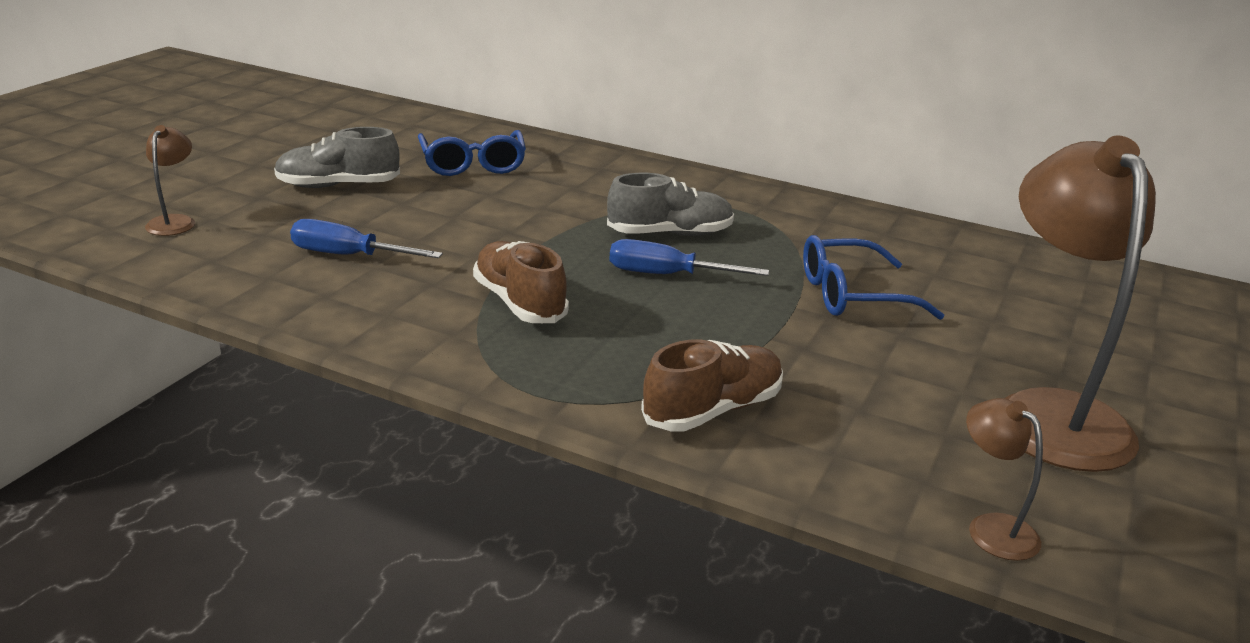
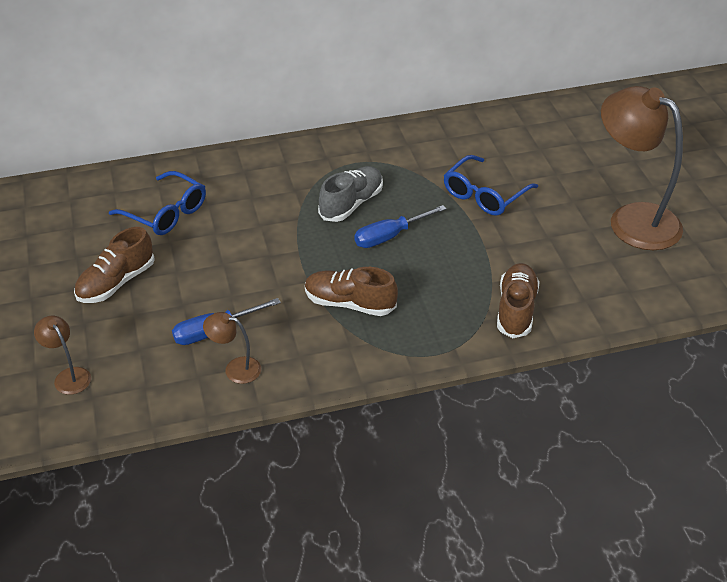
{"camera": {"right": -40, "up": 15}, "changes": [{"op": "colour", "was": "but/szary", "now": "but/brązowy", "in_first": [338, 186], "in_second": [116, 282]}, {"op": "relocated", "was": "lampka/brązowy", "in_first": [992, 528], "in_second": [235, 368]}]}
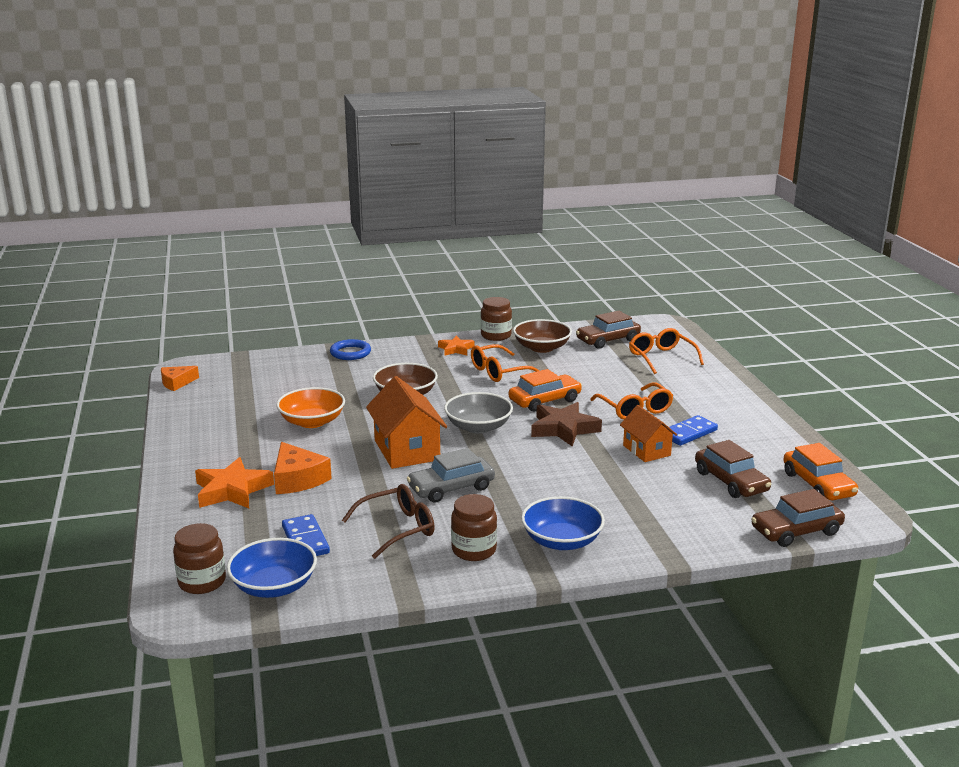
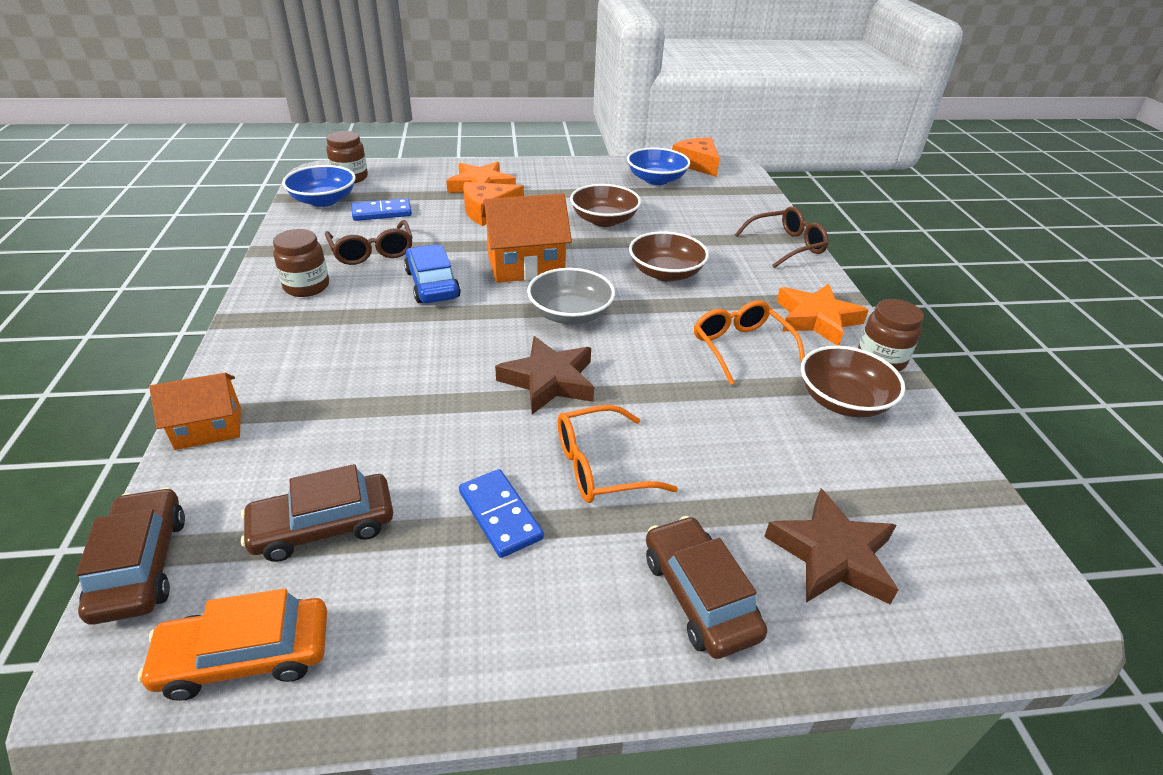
{"camera": {"right": 95, "up": 15}, "changes": [{"op": "relocated", "was": "domek/pomarańczowy", "in_first": [646, 450], "in_second": [208, 428]}, {"op": "colour", "was": "samochód/szary", "now": "samochód/niebieski", "in_first": [451, 488], "in_second": [432, 284]}, {"op": "colour", "was": "miska/pomarańczowy", "now": "miska/brązowy", "in_first": [312, 422], "in_second": [604, 220]}, {"op": "relocated", "was": "miska/niebieski", "in_first": [562, 541], "in_second": [656, 179]}, {"op": "relocated", "was": "samochód/brązowy", "in_first": [608, 340], "in_second": [699, 595]}, {"op": "size", "was": "ser/pomarańczowy", "in_first": [177, 383], "in_second": [697, 164], "ratio": 1.51}, {"op": "exchanged", "was": "pierścień/niebieski", "now": "okulary/brązowy", "in_first": [350, 353], "in_second": [786, 245]}, {"op": "exchanged", "was": "okulary/pomarańczowy", "now": "gwiazda/brązowy", "in_first": [661, 358], "in_second": [832, 555]}, {"op": "size", "was": "gwiazda/pomarańczowy", "in_first": [456, 349], "in_second": [816, 319], "ratio": 1.66}, {"op": "missing", "was": "samochód/pomarańczowy", "in_first": [545, 400]}]}
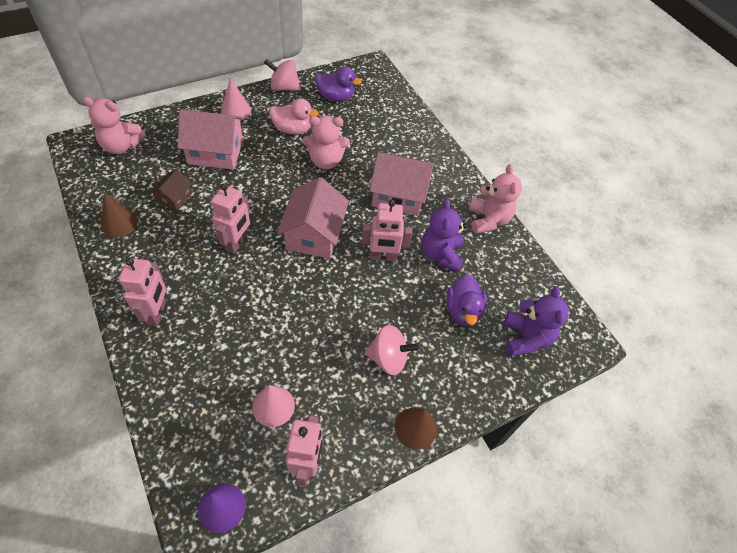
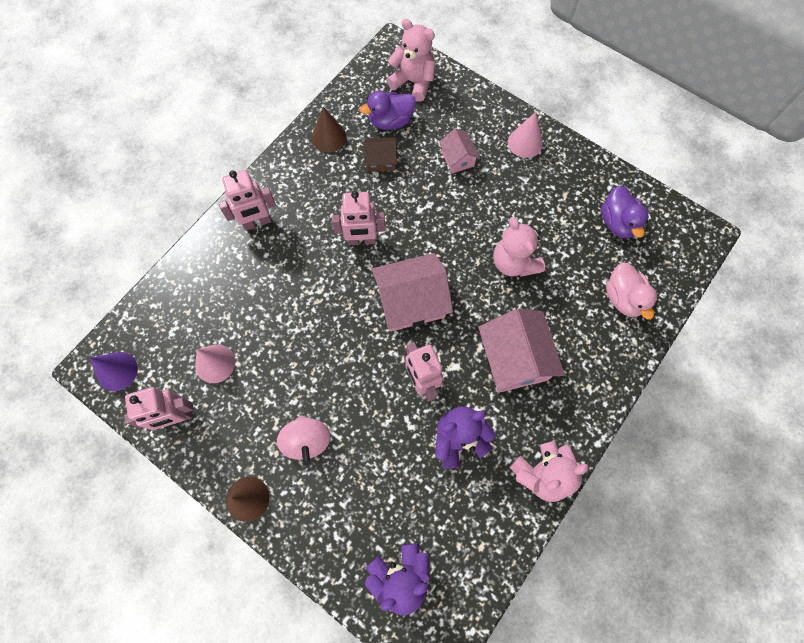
{"camera": {"right": 70, "up": 15}, "changes": [{"op": "relocated", "was": "kaczka/fioletowy", "in_first": [463, 310], "in_second": [390, 121]}, {"op": "spun", "was": "miś/różowy", "in_first": [121, 146], "in_second": [413, 82], "clockwise": 135}, {"op": "size", "was": "domek/różowy", "in_first": [216, 152], "in_second": [458, 159], "ratio": 0.53}, {"op": "relocated", "was": "kaczka/różowy", "in_first": [292, 129], "in_second": [623, 298]}, {"op": "missing", "was": "bączek/różowy", "in_first": [284, 88]}]}
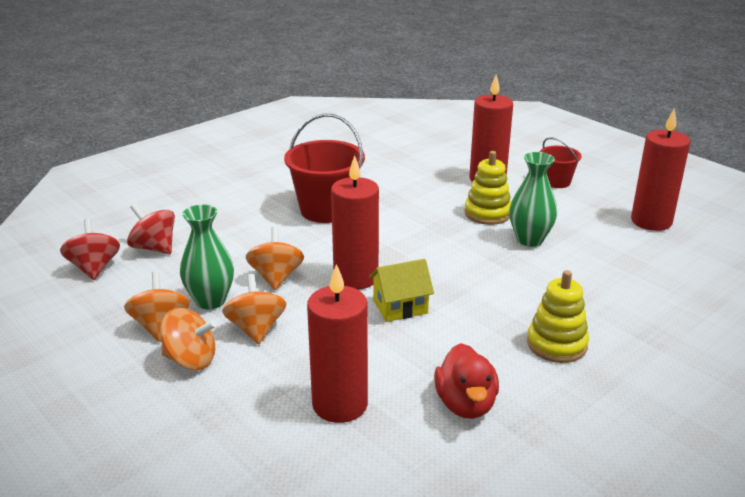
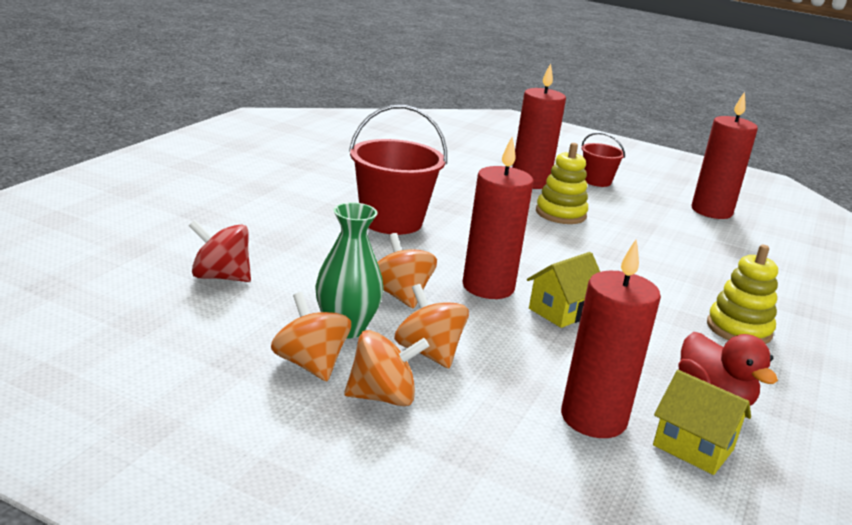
{"camera": {"right": -25, "up": -5}, "changes": [{"op": "appeared", "now": "domek/żółty", "in_second": [693, 447]}, {"op": "missing", "was": "bączek/czerwony", "in_first": [94, 268]}, {"op": "missing", "was": "wazon/zielony", "in_first": [529, 240]}]}
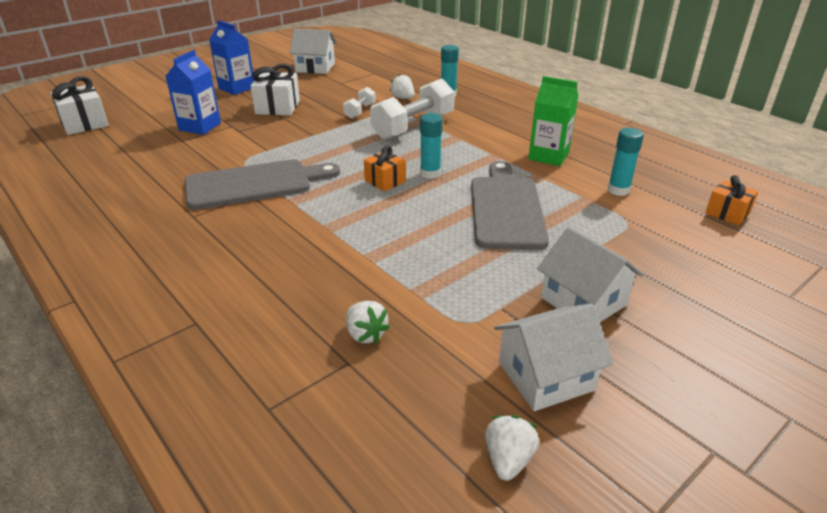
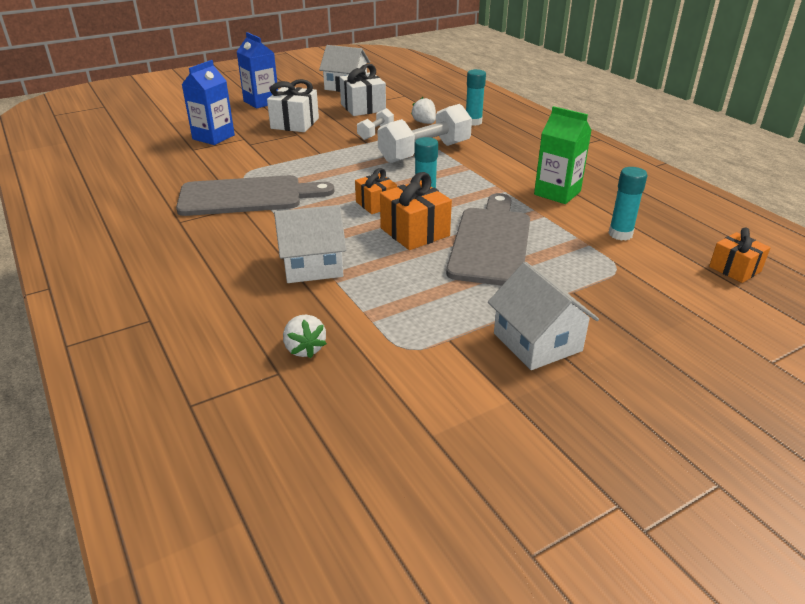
{"camera": {"right": 10, "up": 0}, "changes": [{"op": "relocated", "was": "domek/biały", "in_first": [545, 376], "in_second": [312, 265]}, {"op": "relocated", "was": "prezent/biały", "in_first": [84, 123], "in_second": [363, 108]}, {"op": "appeared", "now": "prezent/pomarańczowy", "in_second": [415, 232]}, {"op": "missing", "was": "truskawka/biały", "in_first": [508, 459]}]}
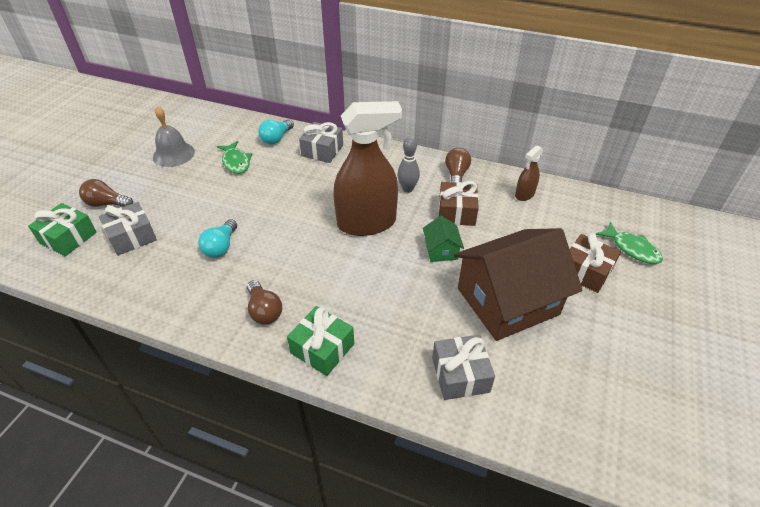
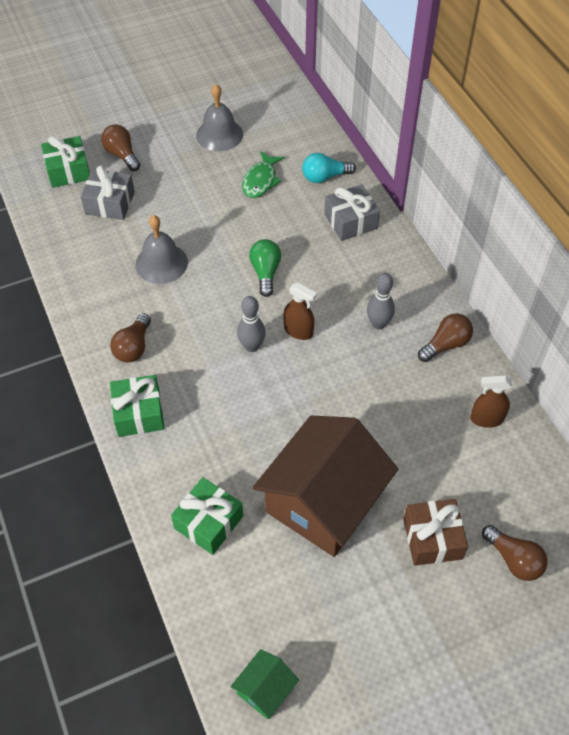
{"camera": {"right": 45, "up": 10}, "changes": [{"op": "exchanged", "was": "żarówka/turkusowy", "now": "dzwonek/szary", "in_first": [221, 247], "in_second": [161, 263]}, {"op": "colour", "was": "prezent/szary", "now": "prezent/zielony", "in_first": [460, 375], "in_second": [208, 522]}, {"op": "relocated", "was": "domek/zielony", "in_first": [441, 250], "in_second": [265, 689]}, {"op": "appeared", "now": "kręgiel/szary", "in_second": [252, 346]}, {"op": "appeared", "now": "żarówka/zielony", "in_second": [265, 272]}, {"op": "spun", "was": "domek/brązowy", "in_first": [507, 301], "in_second": [323, 501], "clockwise": -75}, {"op": "size", "was": "spryskiwacz/brązowy", "in_first": [366, 223], "in_second": [298, 331], "ratio": 0.45}, {"op": "exchanged", "was": "ryba/zielony", "now": "żarówka/brązowy", "in_first": [632, 249], "in_second": [514, 560]}, {"op": "missing", "was": "prezent/brązowy", "in_first": [456, 212]}]}
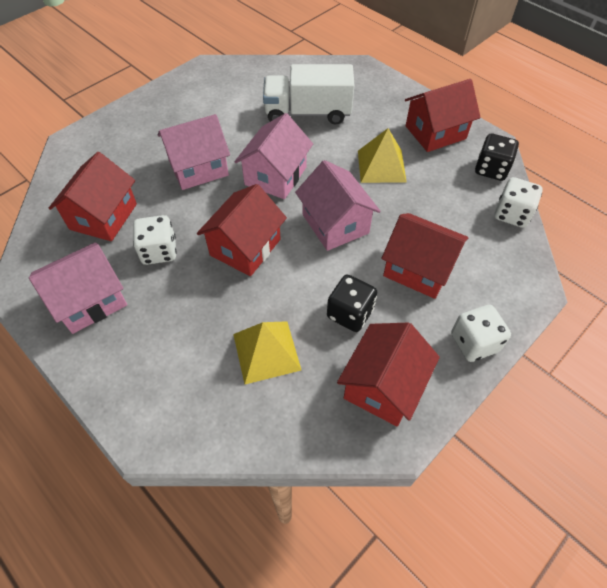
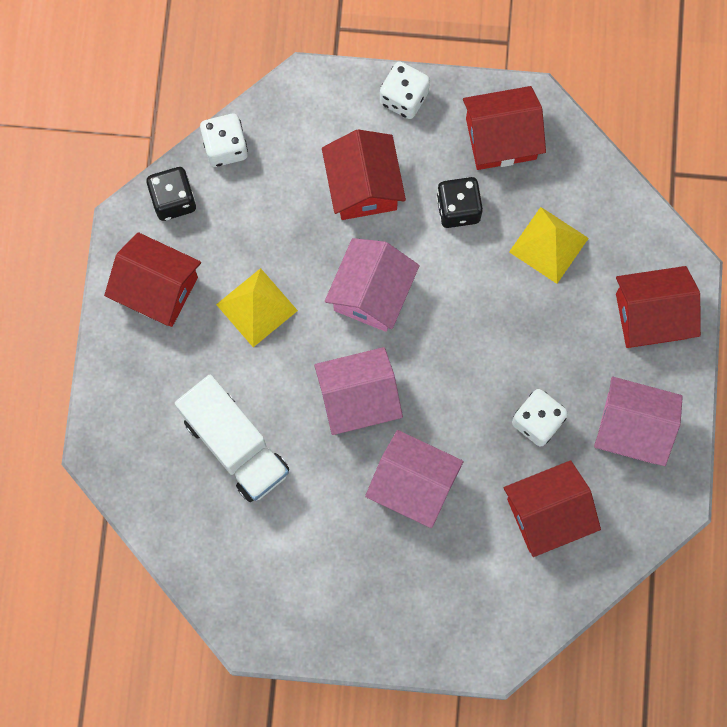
{"camera": {"right": -130, "up": 20}, "changes": [{"op": "relocated", "was": "domek/czerwony", "in_first": [245, 247], "in_second": [651, 316]}]}
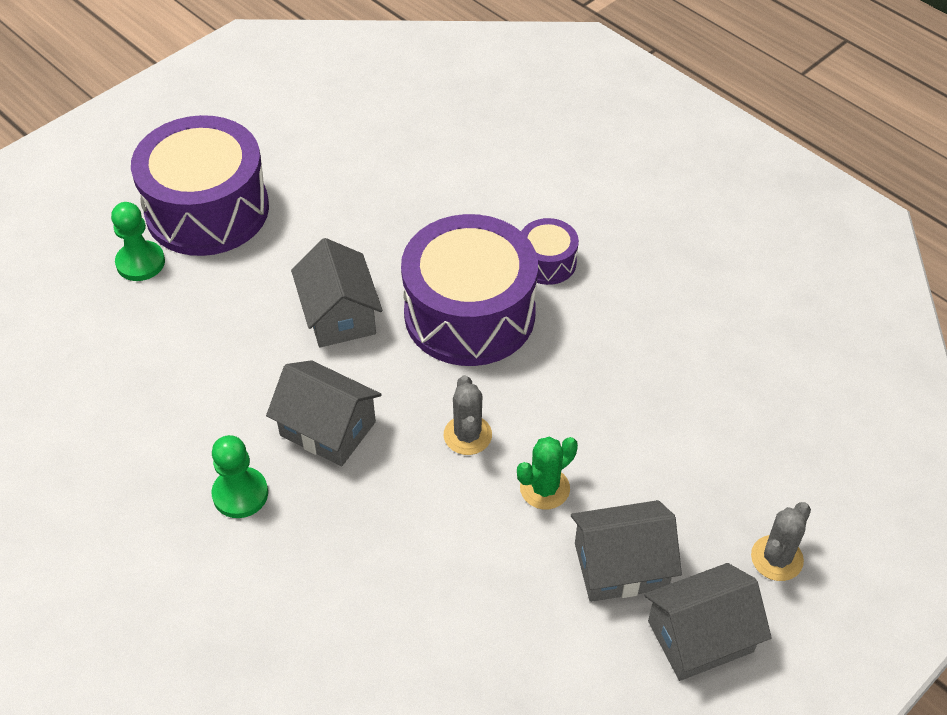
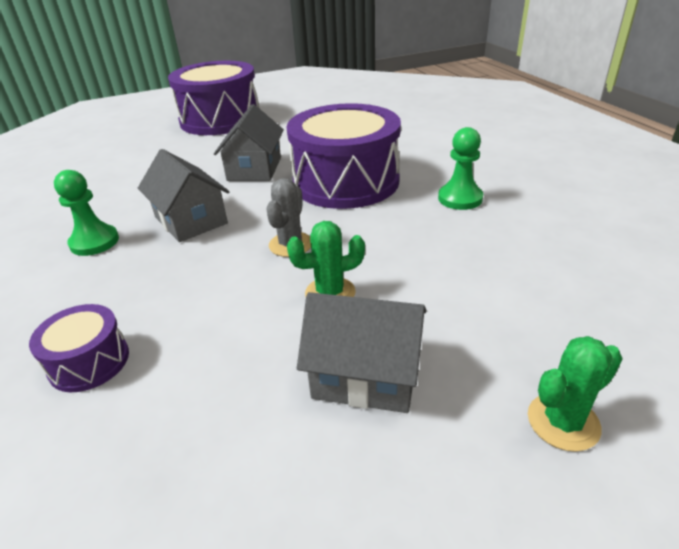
{"camera": {"right": 25, "up": -15}, "changes": [{"op": "relocated", "was": "bęben/fioletowy", "in_first": [547, 262], "in_second": [89, 362]}, {"op": "relocated", "was": "pionek/zielony", "in_first": [140, 263], "in_second": [460, 198]}, {"op": "colour", "was": "kaktus/szary", "now": "kaktus/zielony", "in_first": [777, 558], "in_second": [563, 422]}, {"op": "missing", "was": "domek/szary", "in_first": [700, 636]}]}
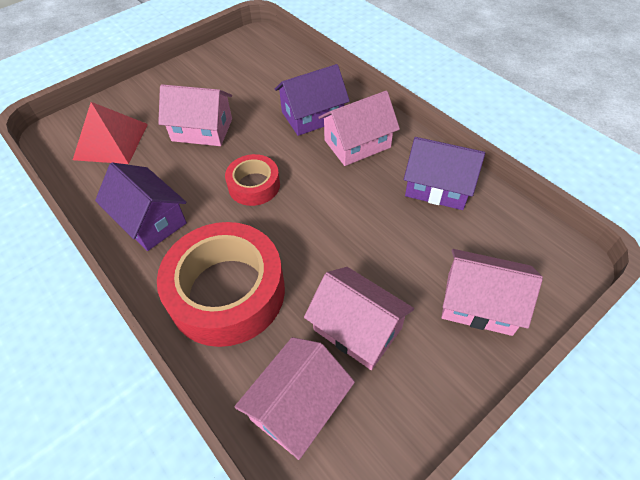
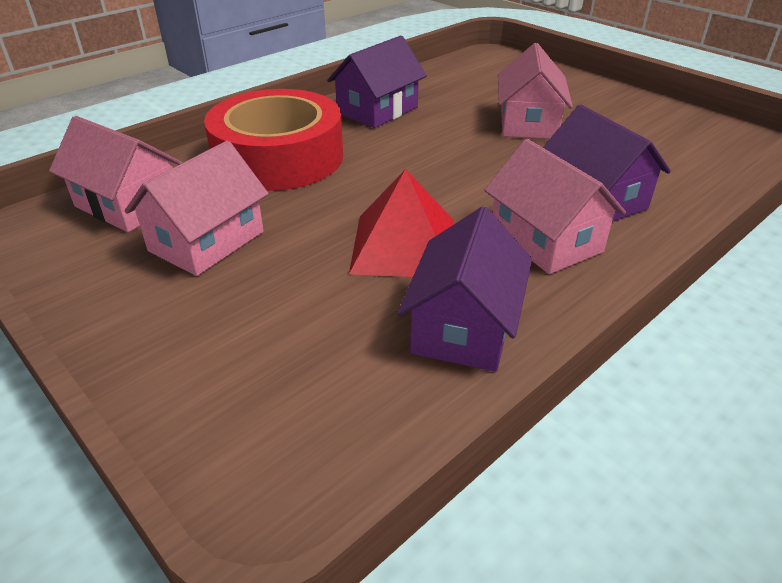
{"camera": {"right": 85, "up": -15}, "changes": [{"op": "relocated", "was": "piramida/czerwony", "in_first": [111, 141], "in_second": [404, 245]}, {"op": "missing", "was": "taśma klejąca/czerwony", "in_first": [254, 185]}, {"op": "missing", "was": "domek/różowy", "in_first": [479, 303]}]}
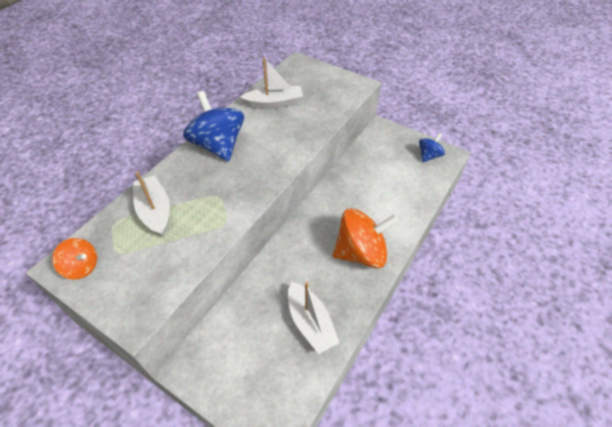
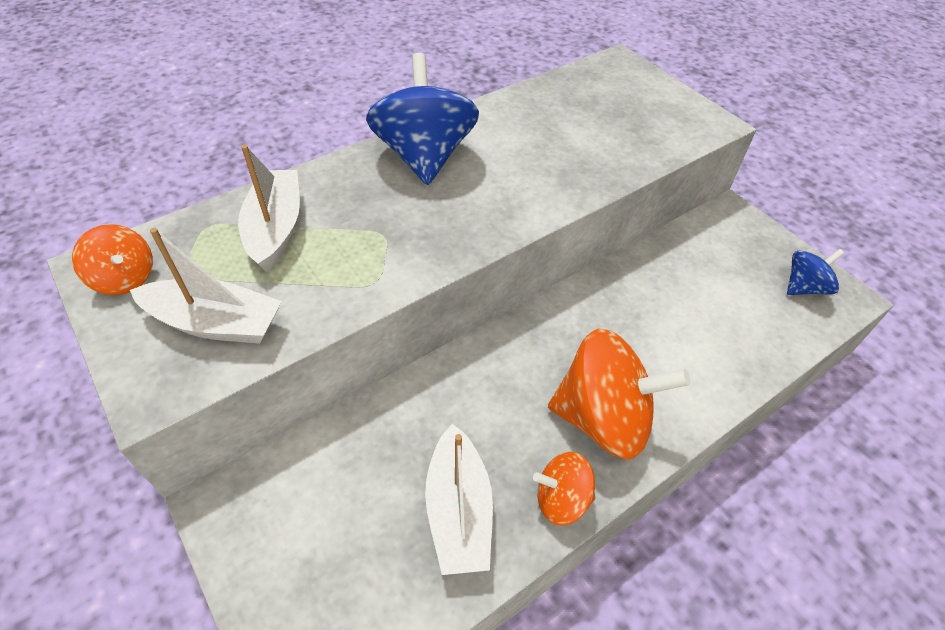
{"camera": {"right": 20, "up": 0}, "changes": [{"op": "relocated", "was": "łódka/biały", "in_first": [274, 103], "in_second": [216, 323]}, {"op": "appeared", "now": "bączek/pomarańczowy", "in_second": [561, 499]}]}
